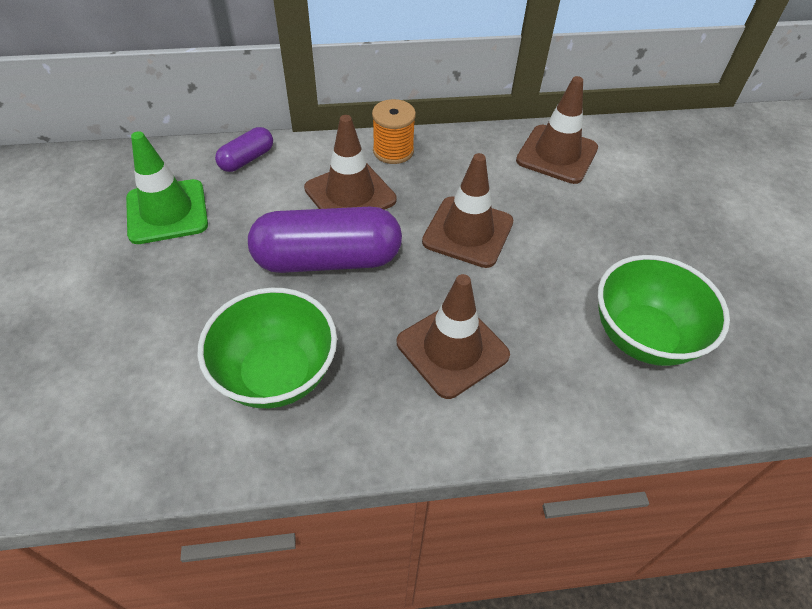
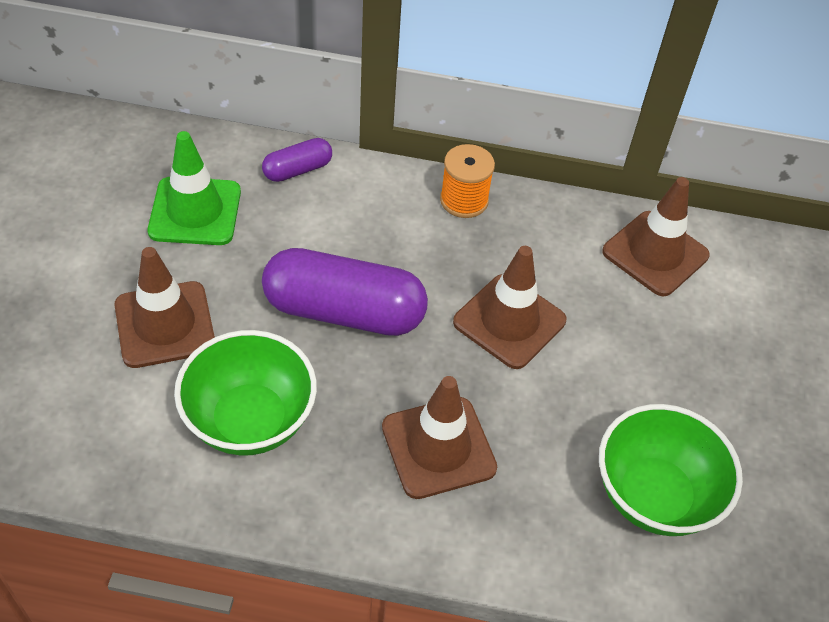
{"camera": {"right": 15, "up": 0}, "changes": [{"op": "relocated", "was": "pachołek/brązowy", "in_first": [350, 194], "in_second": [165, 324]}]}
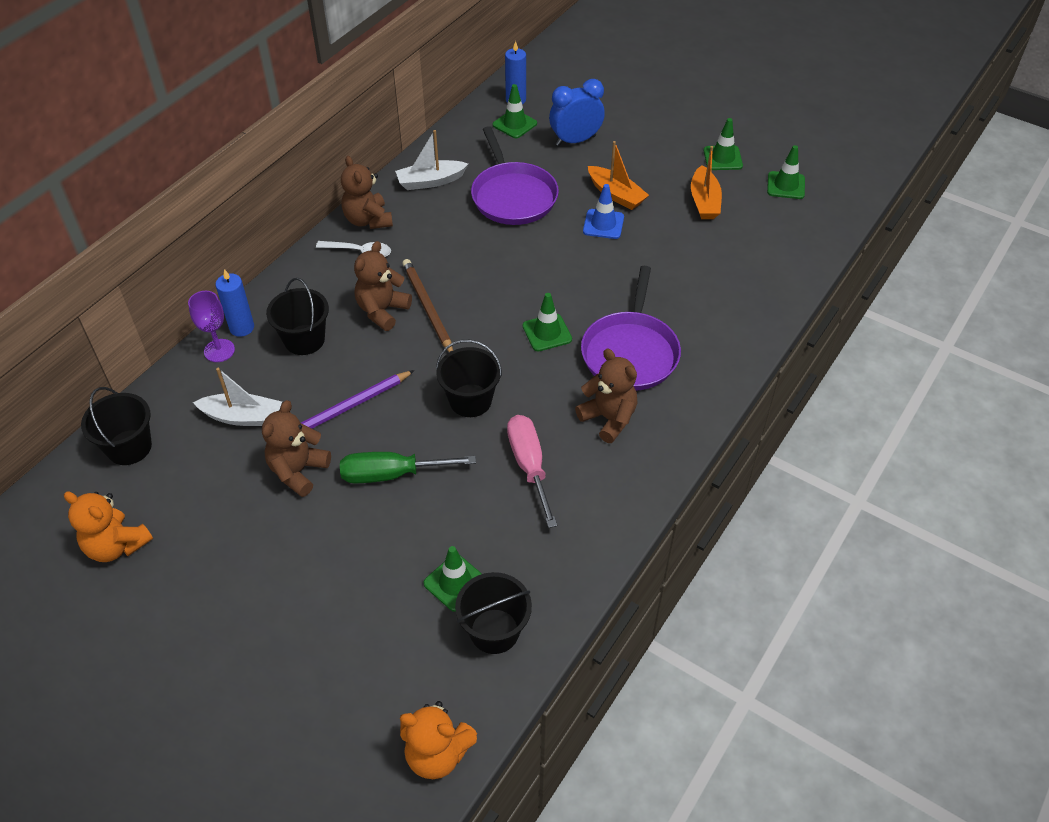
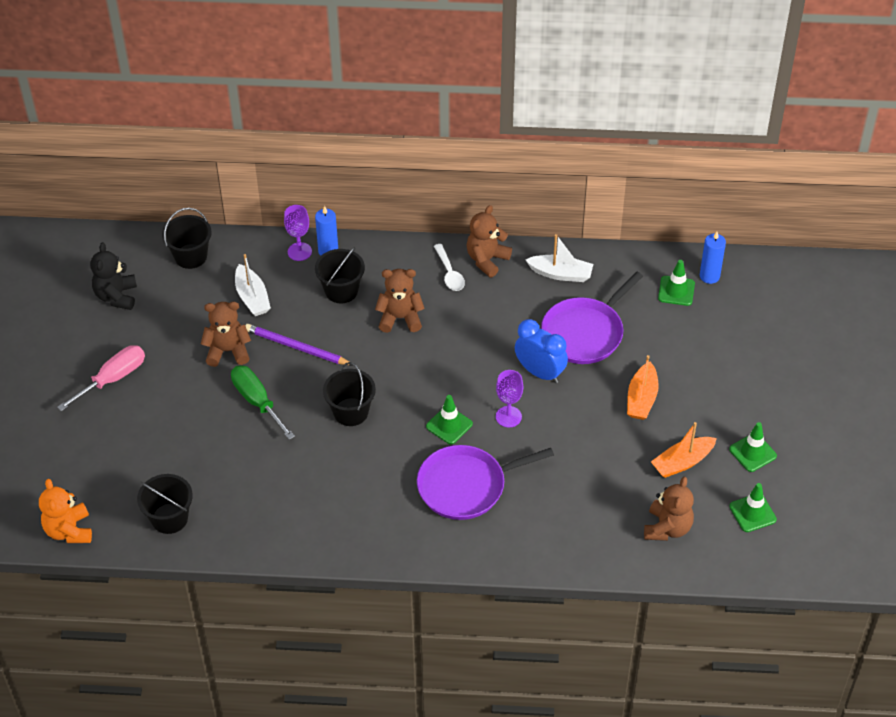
{"camera": {"right": 60, "up": 0}, "changes": [{"op": "relocated", "was": "śrubokręt/różowy", "in_first": [529, 466], "in_second": [113, 379]}, {"op": "colour", "was": "miś/pomarańczowy", "now": "miś/czarny", "in_first": [116, 545], "in_second": [116, 296]}, {"op": "appeared", "now": "kielich/fioletowy", "in_second": [508, 417]}, {"op": "relocated", "was": "budzik/niebieski", "in_first": [575, 140], "in_second": [540, 372]}, {"op": "spun", "was": "łódka/biały", "in_first": [431, 181], "in_second": [560, 274], "clockwise": 150}, {"op": "relocated", "was": "miś/brązowy", "in_first": [608, 418], "in_second": [667, 528]}, {"op": "missing", "was": "ołówek/brązowy", "in_first": [427, 308]}, {"op": "missing", "was": "pachołek/zielony", "in_first": [455, 583]}, {"op": "missing", "was": "pachołek/niebieski", "in_first": [603, 224]}]}
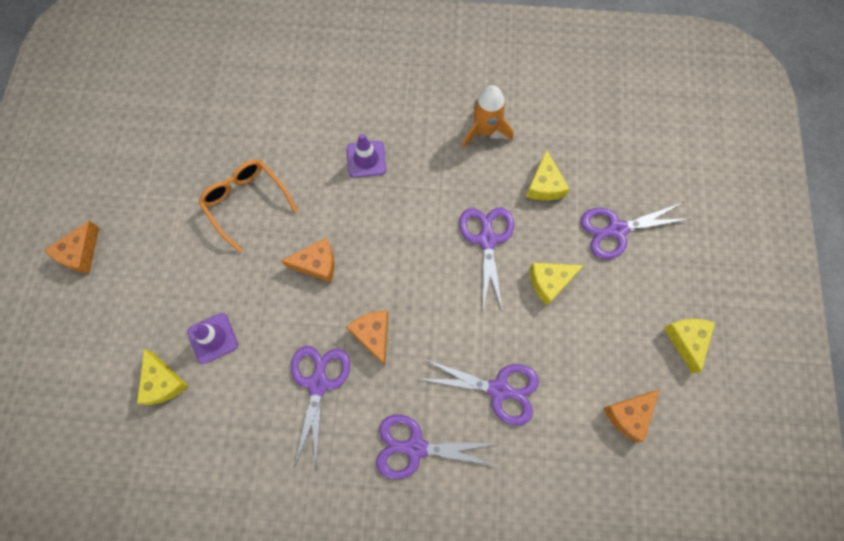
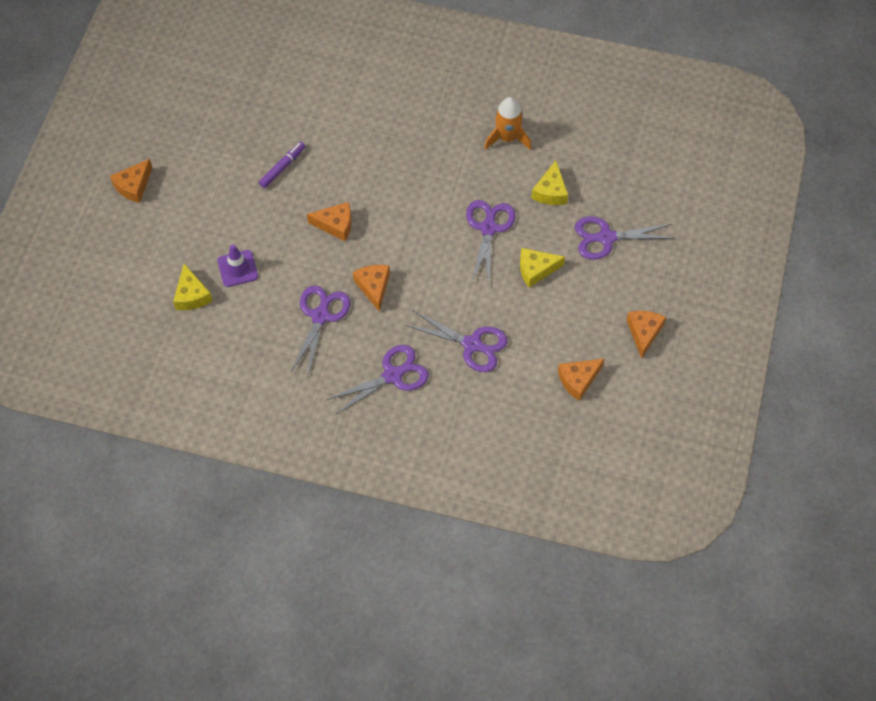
{"camera": {"right": 10, "up": -10}, "changes": [{"op": "exchanged", "was": "okulary/pomarańczowy", "now": "flamaster/fioletowy", "in_first": [246, 203], "in_second": [282, 167]}, {"op": "spun", "was": "nożyczki/fioletowy", "in_first": [415, 447], "in_second": [392, 375], "clockwise": 135}, {"op": "colour", "was": "ser/żółty", "now": "ser/pomarańczowy", "in_first": [686, 340], "in_second": [644, 333]}, {"op": "missing", "was": "pachołek/fioletowy", "in_first": [366, 159]}]}
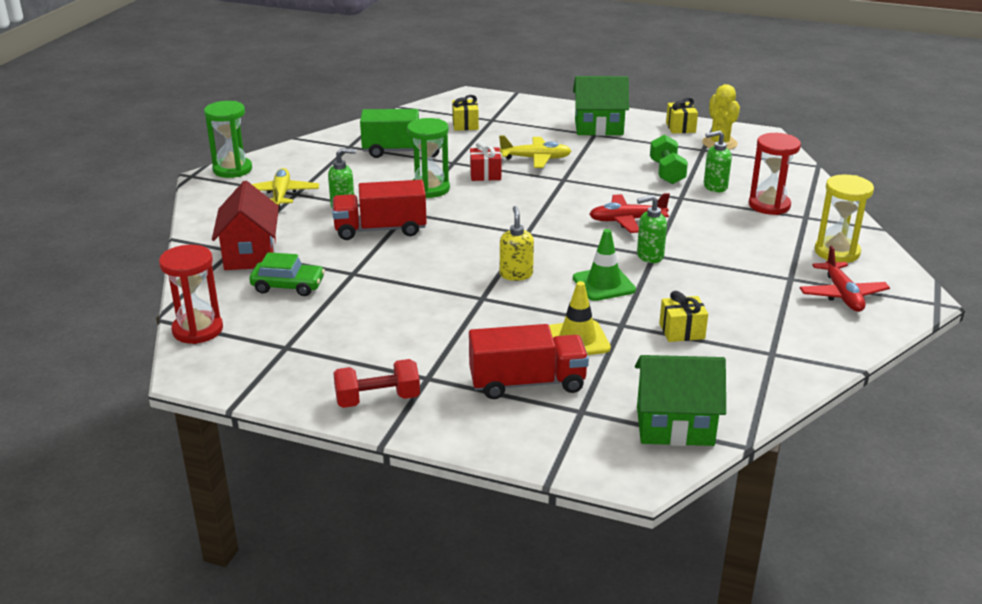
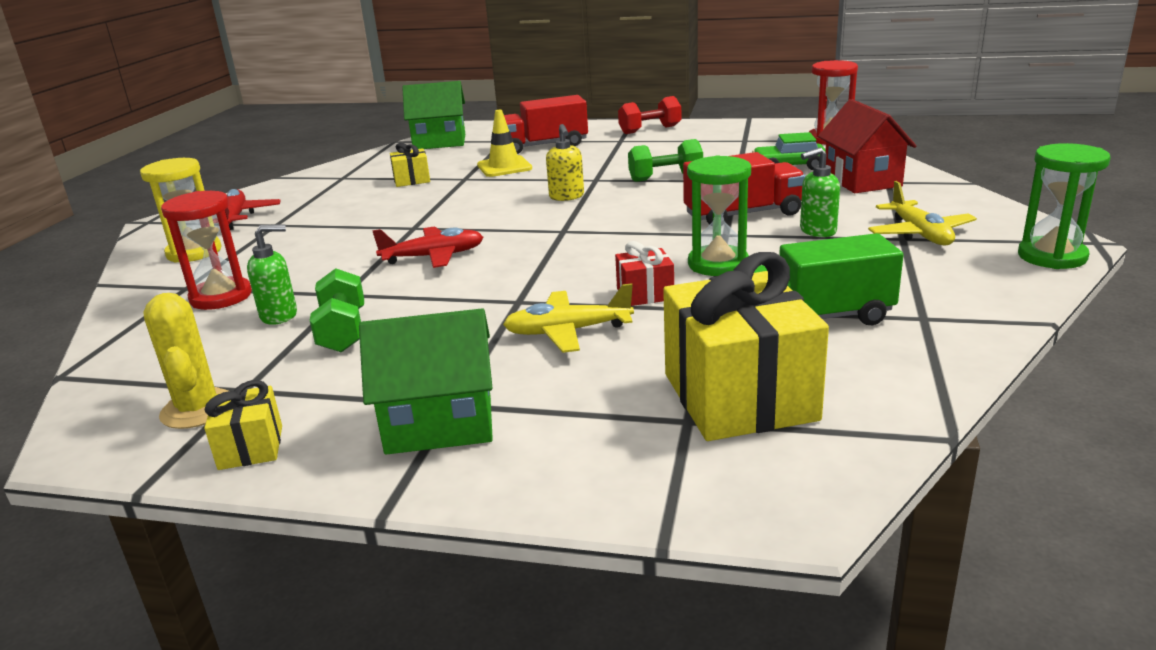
{"camera": {"right": 175, "up": -5}, "changes": [{"op": "appeared", "now": "hantel/zielony", "in_second": [665, 177]}, {"op": "size", "was": "prezent/żółty", "in_first": [465, 125], "in_second": [739, 397], "ratio": 2.13}, {"op": "missing", "was": "pachołek/zielony", "in_first": [603, 284]}, {"op": "missing", "was": "dozownik mydła/zielony", "in_first": [649, 256]}]}
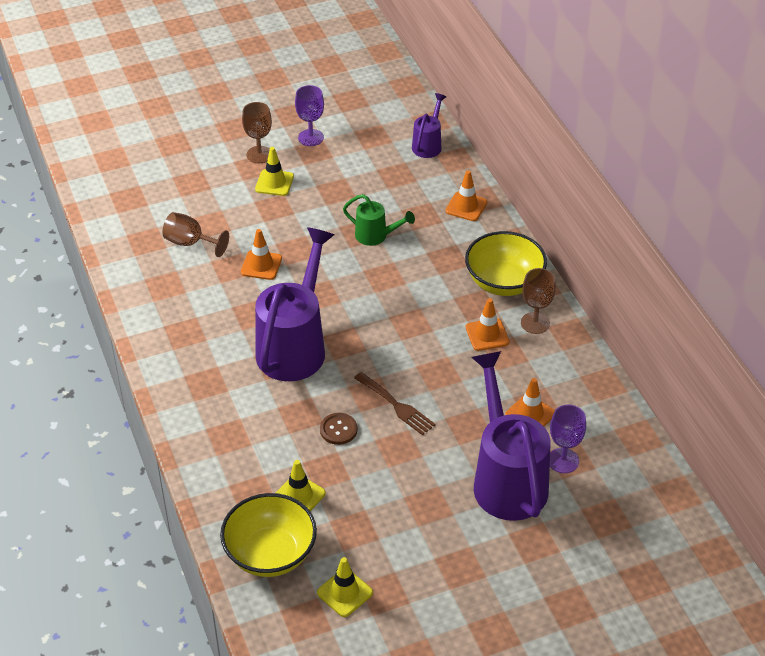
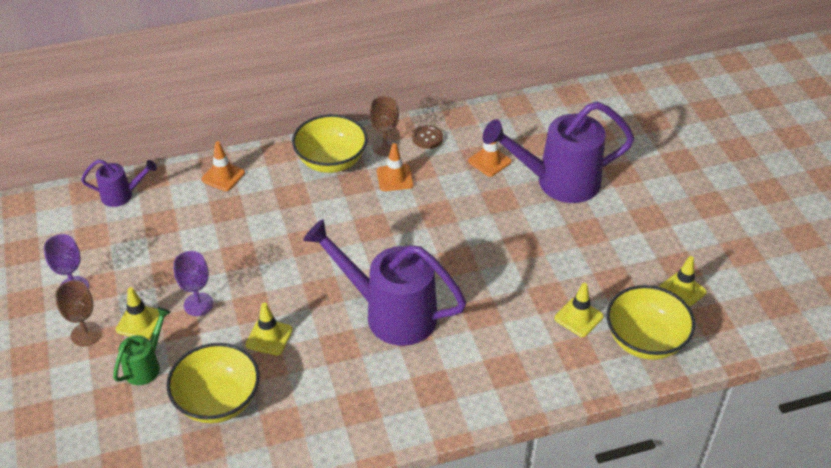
{"camera": {"right": -85, "up": 0}, "changes": [{"op": "spun", "was": "konewka/fioletowy", "in_first": [428, 145], "in_second": [122, 195], "clockwise": 150}, {"op": "relocated", "was": "konewka/zielony", "in_first": [375, 236], "in_second": [145, 366]}, {"op": "exchanged", "was": "kielich/brązowy", "now": "miska/żółty", "in_first": [190, 243], "in_second": [218, 401]}, {"op": "relocated", "was": "kielich/fioletowy", "in_first": [563, 460], "in_second": [198, 304]}, {"op": "colour", "was": "pachołek/pomarańczowy", "now": "pachołek/żółty", "in_first": [261, 265], "in_second": [269, 337]}, {"op": "relocated", "was": "guzik/brązowy", "in_first": [338, 430], "in_second": [427, 138]}, {"op": "missing", "was": "widelec/brązowy", "in_first": [396, 405]}]}
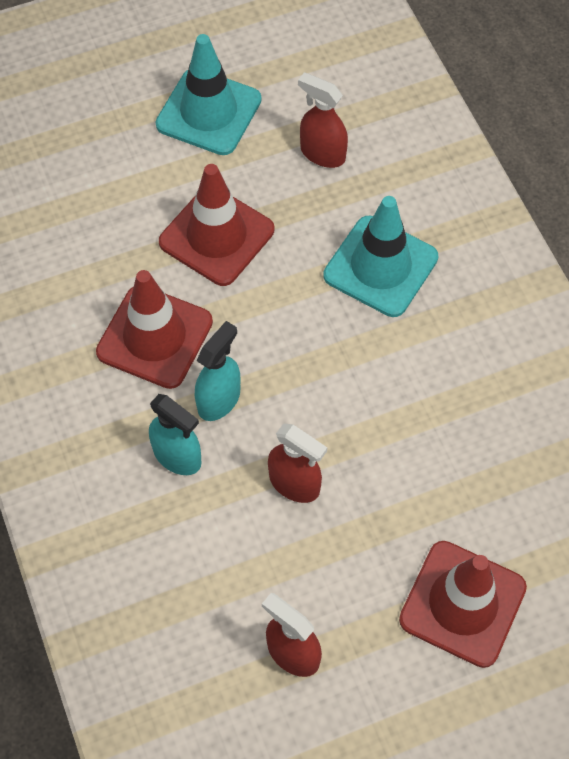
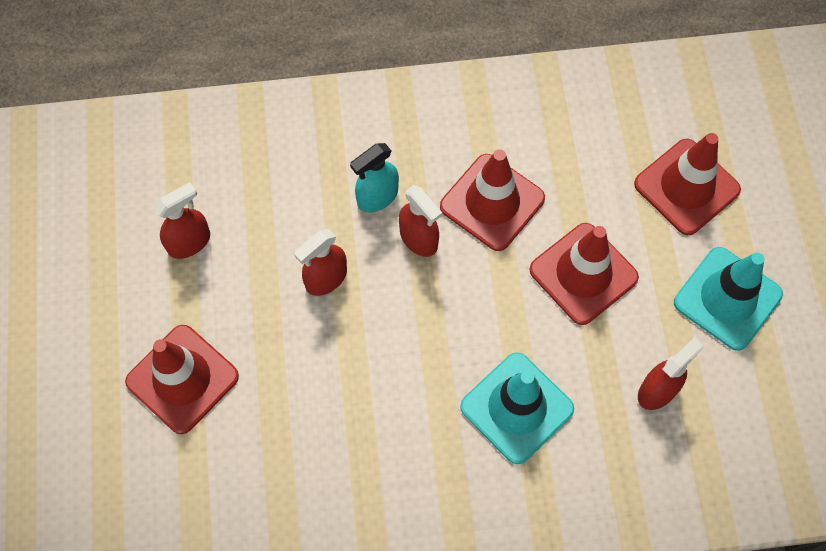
{"camera": {"right": 105, "up": 5}, "changes": [{"op": "colour", "was": "spryskiwacz/turkusowy", "now": "spryskiwacz/czerwony", "in_first": [219, 399], "in_second": [419, 239]}, {"op": "appeared", "now": "pachołek/czerwony", "in_second": [686, 187]}]}
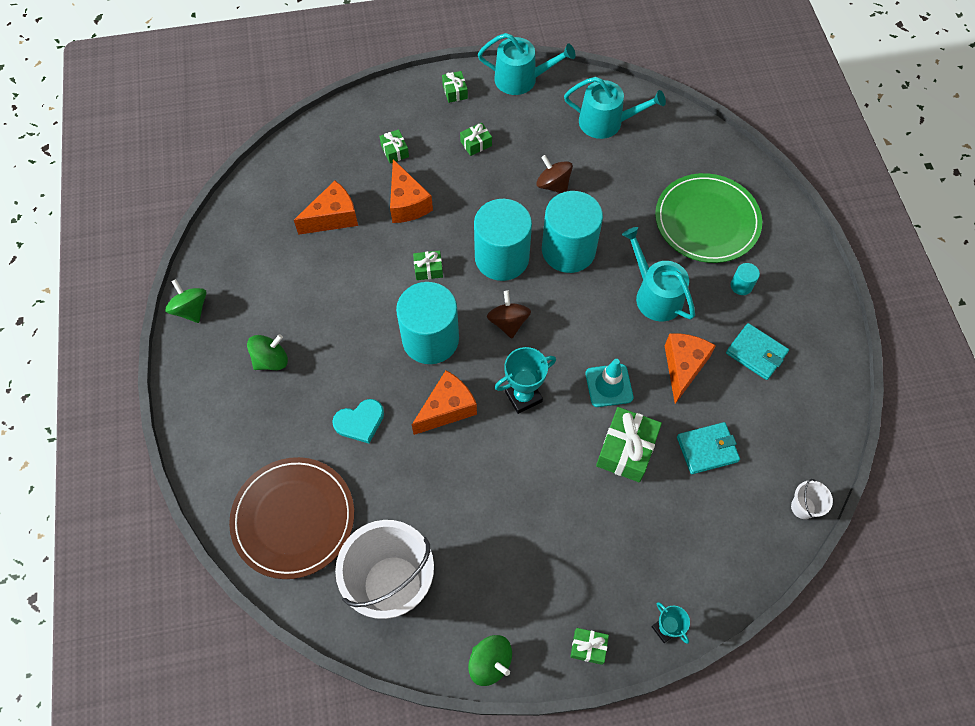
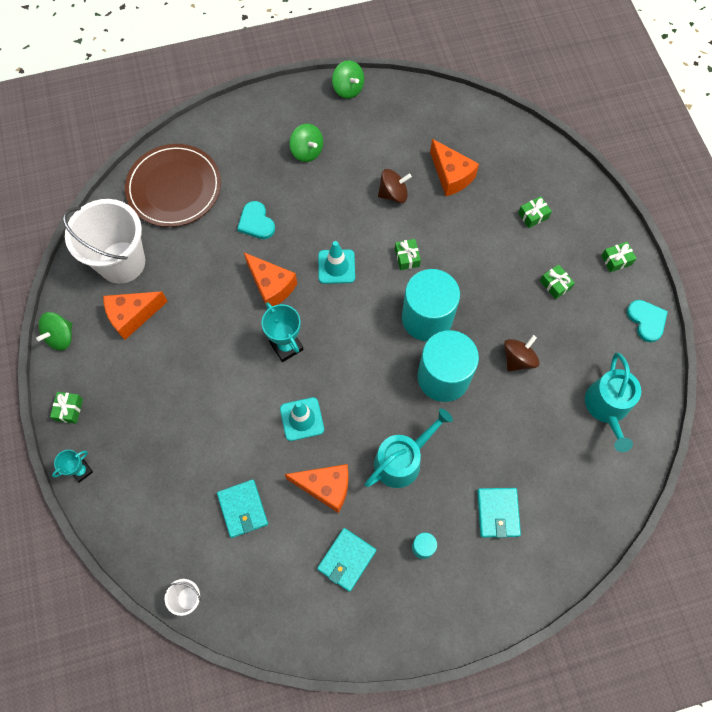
{"camera": {"right": 85, "up": 5}, "changes": [{"op": "relocated", "was": "ser/pomarańczowy", "in_first": [407, 203], "in_second": [133, 316]}, {"op": "exchanged", "was": "walec/turkusowy", "now": "pachołek/turkusowy", "in_first": [430, 339], "in_second": [336, 266]}, {"op": "spun", "was": "bączek/zielony", "in_first": [191, 309], "in_second": [348, 89], "clockwise": 90}, {"op": "relocated", "was": "bączek/brązowy", "in_first": [508, 322], "in_second": [393, 194]}, {"op": "exchanged", "was": "talerz/zielony", "now": "portfel/turkusowy", "in_first": [707, 221], "in_second": [498, 513]}, {"op": "exchanged", "was": "konewka/turkusowy", "now": "serce/turkusowy", "in_first": [521, 79], "in_second": [646, 320]}, {"op": "missing", "was": "prezent/zielony", "in_first": [626, 450]}]}
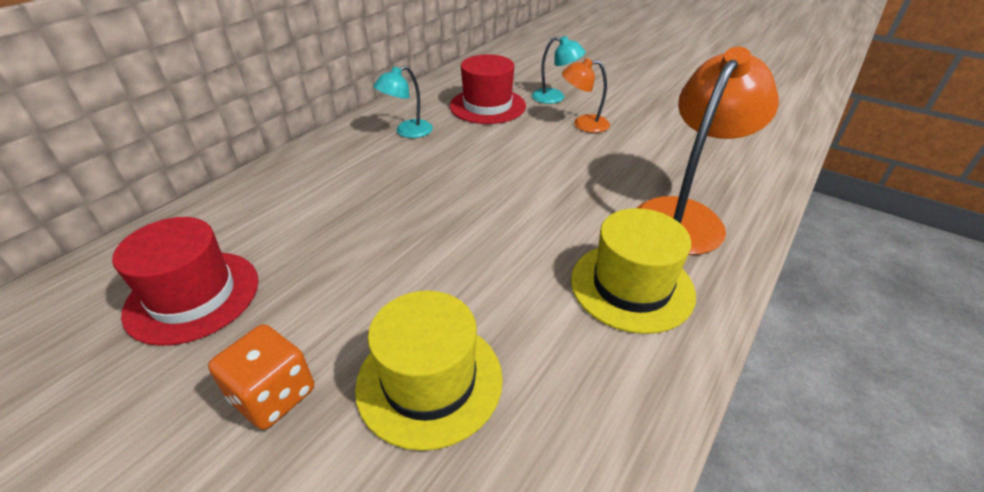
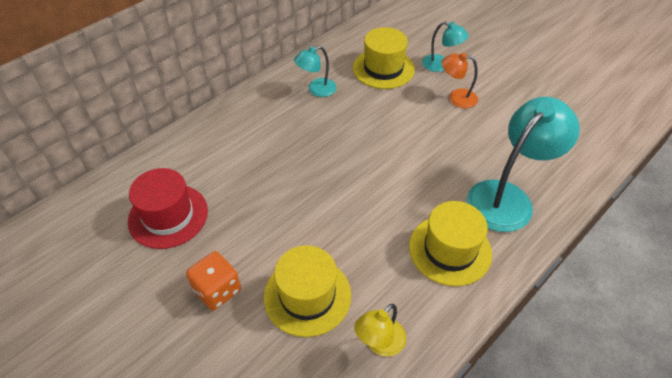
{"camera": {"right": 10, "up": 10}, "changes": [{"op": "colour", "was": "kapelusz/czerwony", "now": "kapelusz/żółty", "in_first": [487, 106], "in_second": [383, 68]}, {"op": "appeared", "now": "lampka/żółty", "in_second": [379, 344]}, {"op": "colour", "was": "lampka/pomarańczowy", "now": "lampka/turkusowy", "in_first": [684, 215], "in_second": [507, 197]}]}
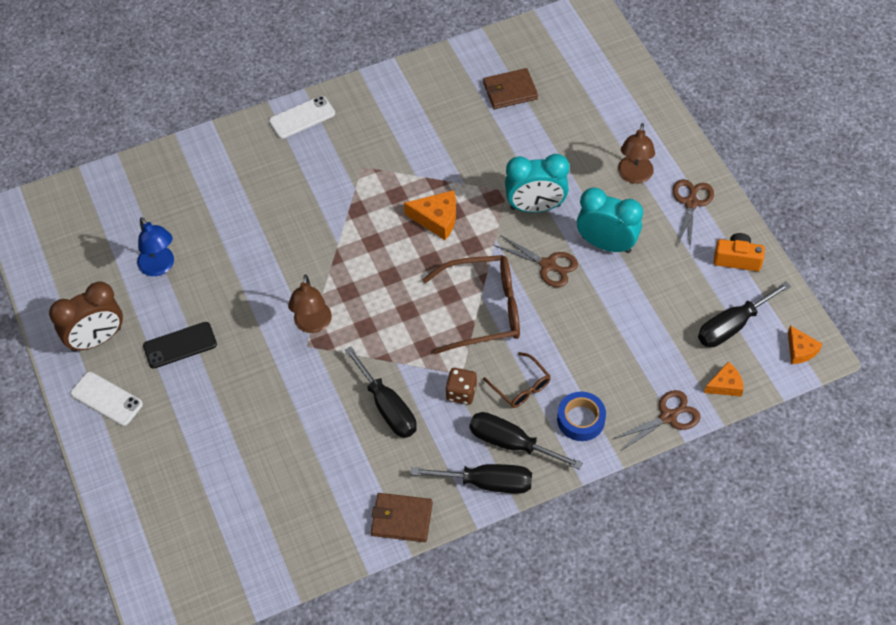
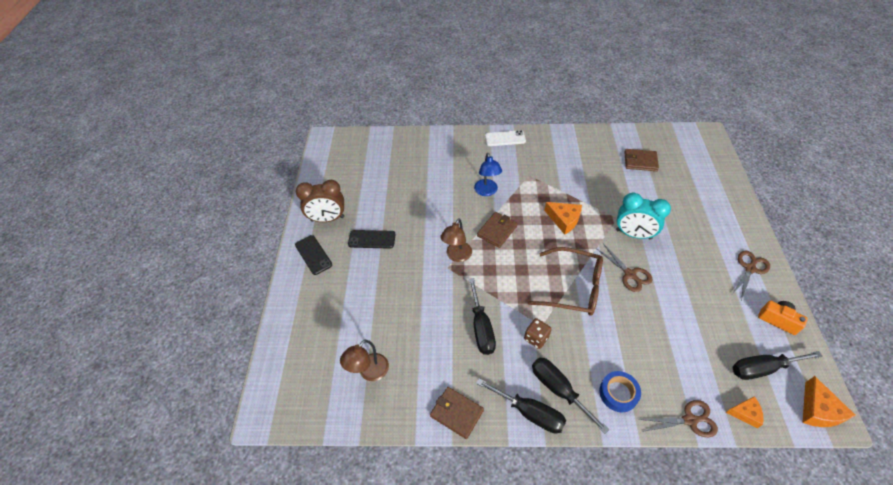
{"camera": {"right": 25, "up": -5}, "changes": [{"op": "colour", "was": "telefon/biały", "now": "telefon/czarny", "in_first": [106, 399], "in_second": [313, 255]}, {"op": "relocated", "was": "lampka/brązowy", "in_first": [634, 176], "in_second": [369, 372]}, {"op": "relocated", "was": "lampka/niebieski", "in_first": [160, 267], "in_second": [487, 191]}, {"op": "appeared", "now": "portfel/brązowy", "in_second": [497, 231]}, {"op": "size", "was": "ser/pomarańczowy", "in_first": [800, 350], "in_second": [818, 410], "ratio": 1.5}, {"op": "missing", "was": "okulary/brązowy", "in_first": [521, 386]}, {"op": "missing", "was": "budzik/turkusowy", "in_first": [606, 244]}]}
